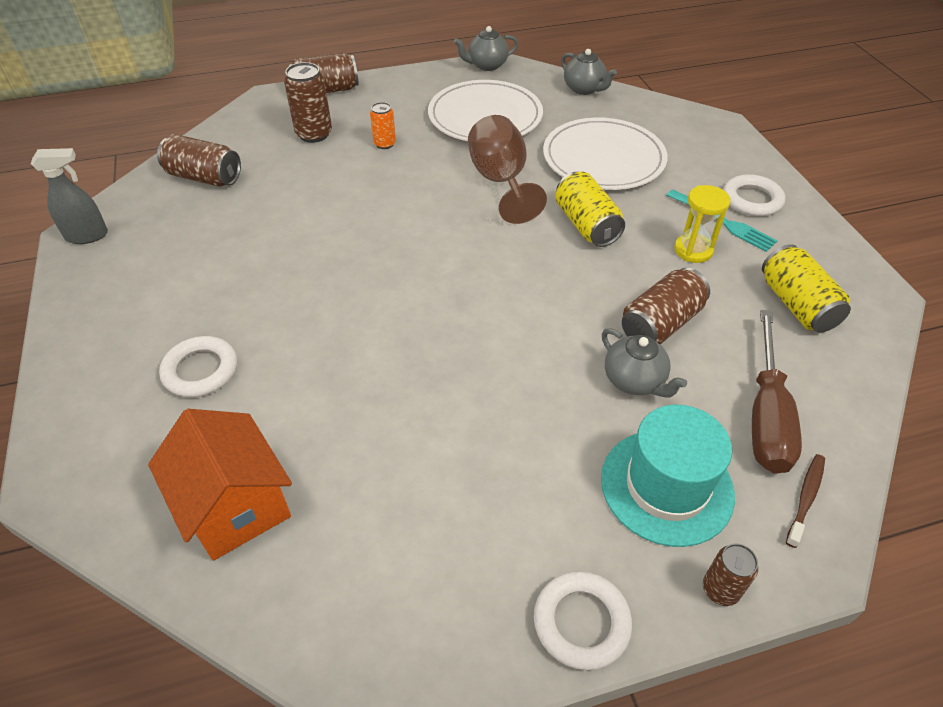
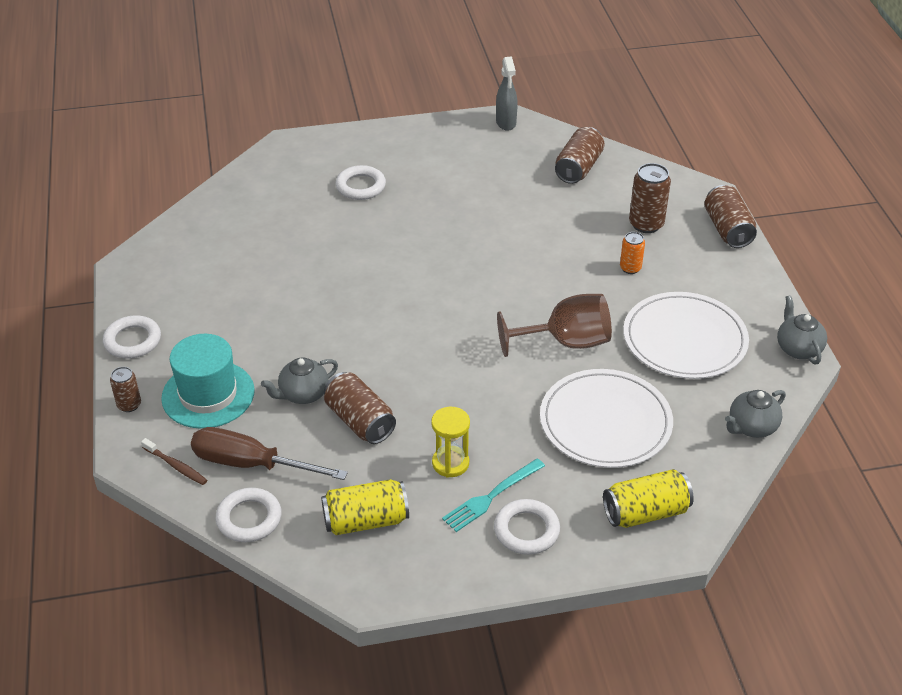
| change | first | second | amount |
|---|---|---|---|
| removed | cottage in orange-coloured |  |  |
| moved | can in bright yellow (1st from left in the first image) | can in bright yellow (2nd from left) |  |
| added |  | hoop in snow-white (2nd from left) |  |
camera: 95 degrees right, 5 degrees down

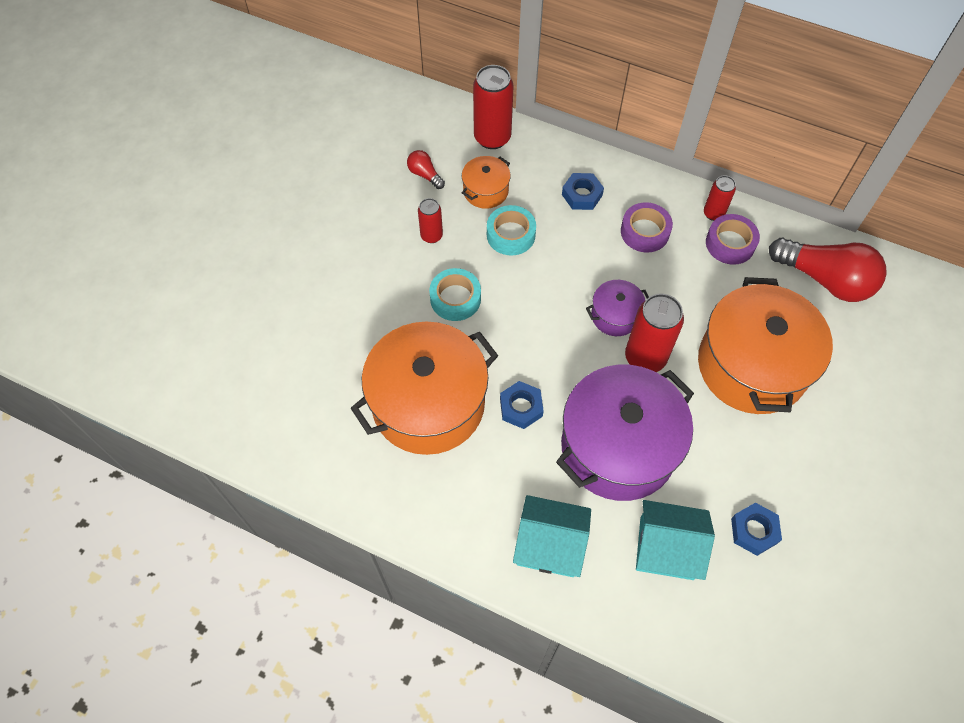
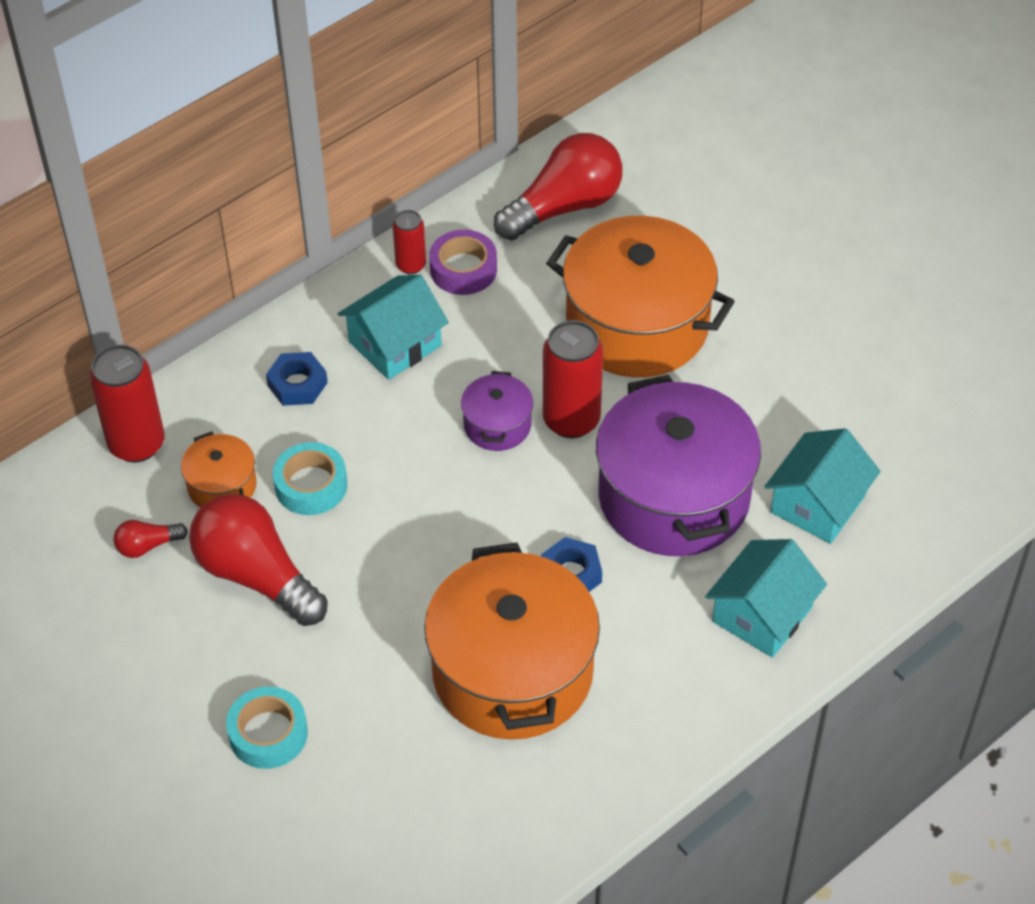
| change | first | second | amount |
|---|---|---|---|
| replaced | can in crimson (1st from left) | lightbulb in crimson (2nd from left) |  |
| moved | sticky tape in teal (1st from left) |  |  |
| replaced | sticky tape in violet (1st from left) | cottage in teal (1st from left) |  |
| removed | hex nut in blue (3rd from left) |  |  |
camera: 65 degrees left, 10 degrees down

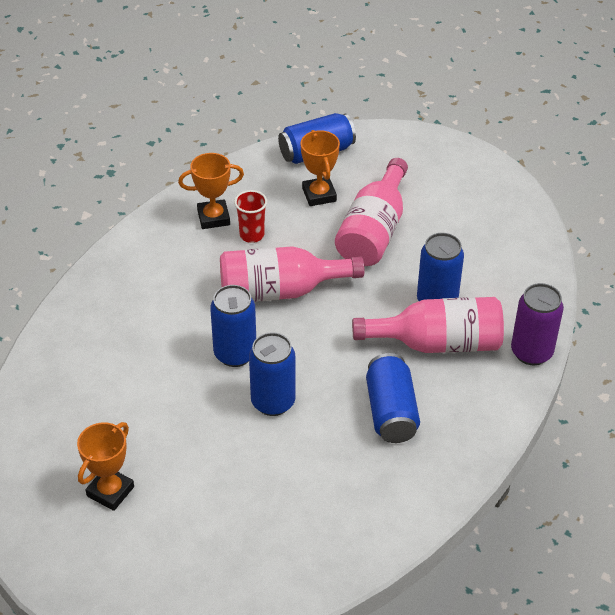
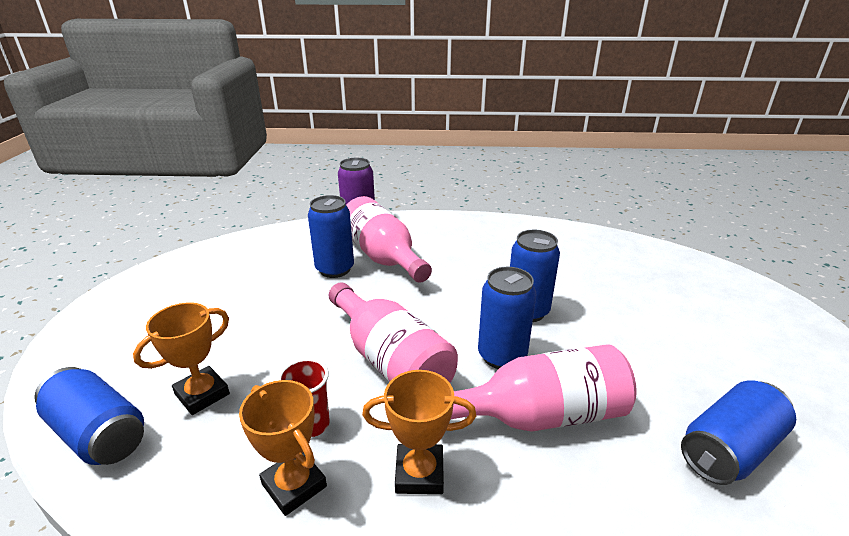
| change | first | second | amount |
|---|---|---|---|
| moved | trophy in orange-coloured (1st from left in the first image) | trophy in orange-coloured (3rd from left) |  |
| moved | flask in rosy (2nd from left in the first image) | flask in rosy (3rd from left) |  |
| moved | can in blue (4th from left in the first image) | can in blue (5th from left) |  |
camera: 120 degrees left, 15 degrees down

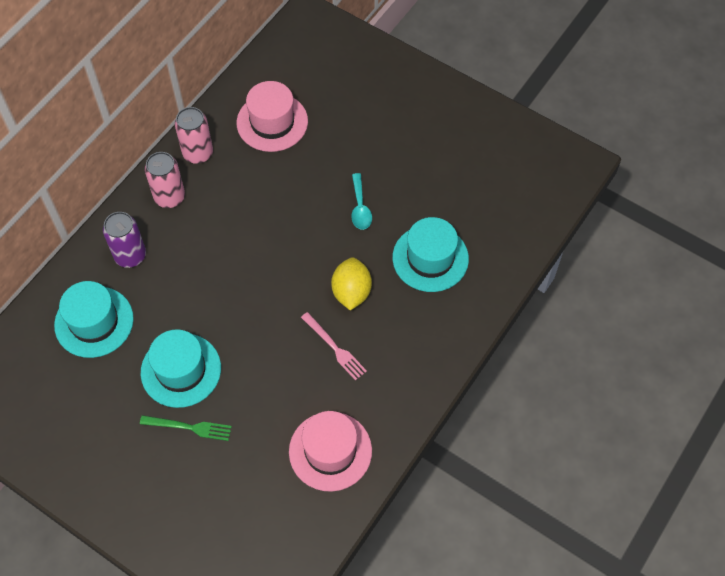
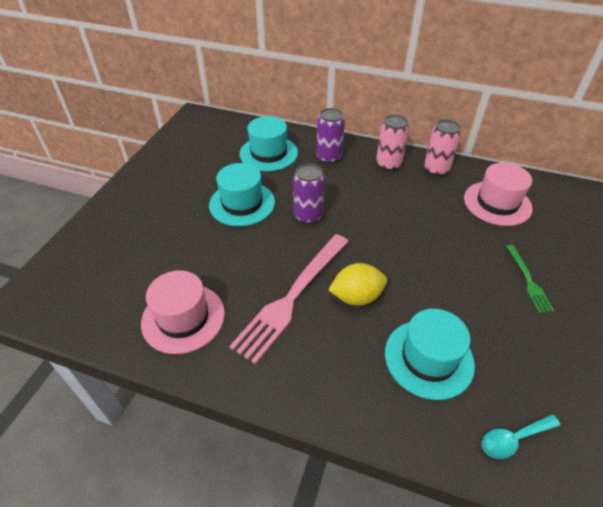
| change | first | second | amount |
|---|---|---|---|
| moved | dinner fork in green |  |  |
| resized | dinner fork in rosy |  | x2.00 |
| moved | tablespoon in teal |  |  |
| added |  | can in violet (1st from left) |  |
camera: 75 degrees right, 15 degrees down

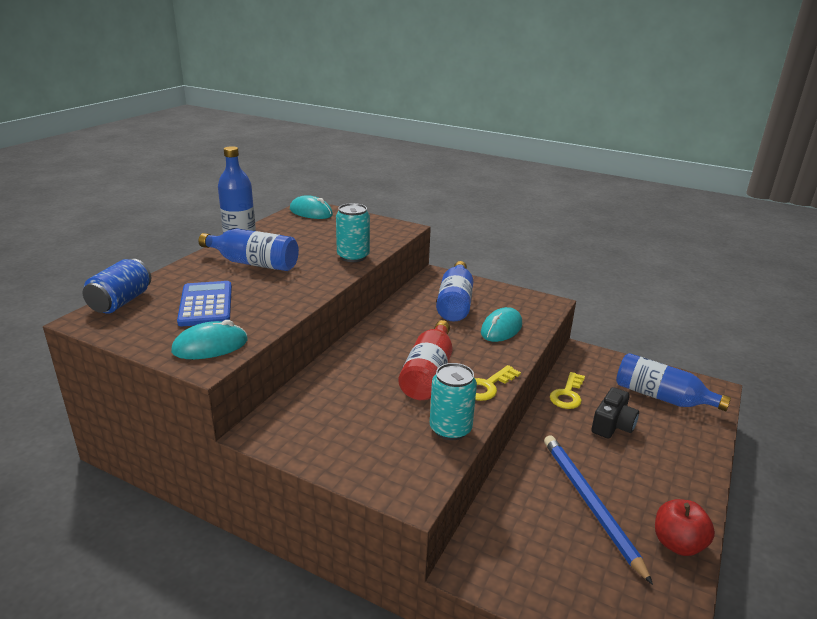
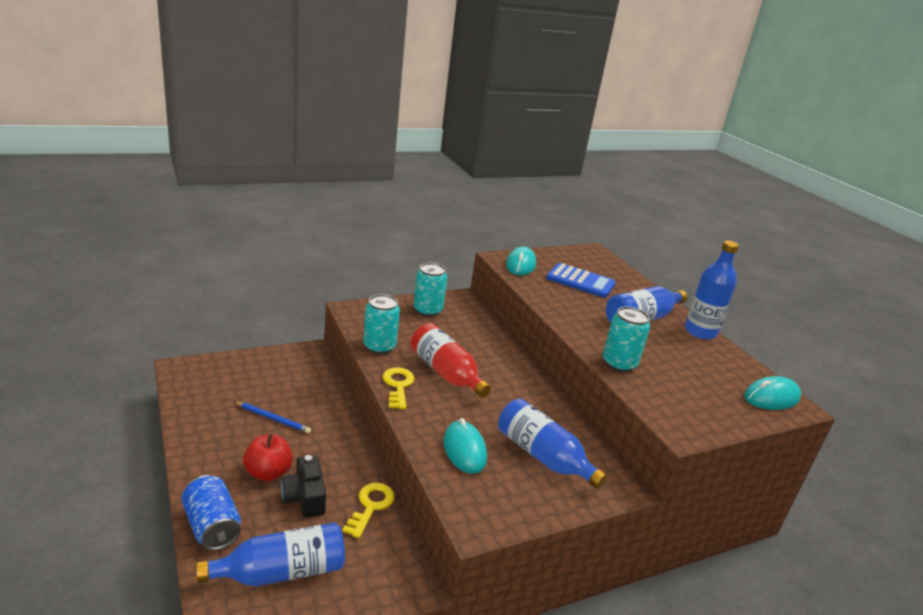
| change | first | second | amount |
|---|---|---|---|
| moved | can in blue |  |  |
| resized | lead pencil in blue |  | x0.55 |
| turned | door key in bright yellow (2nd from left in the first image) | door key in bright yellow (1st from left) | 45 degrees clockwise |
| moved | apple in crimson |  |  |
| added |  | can in teal (2nd from left) |  |
camera: 125 degrees right, 0 degrees up

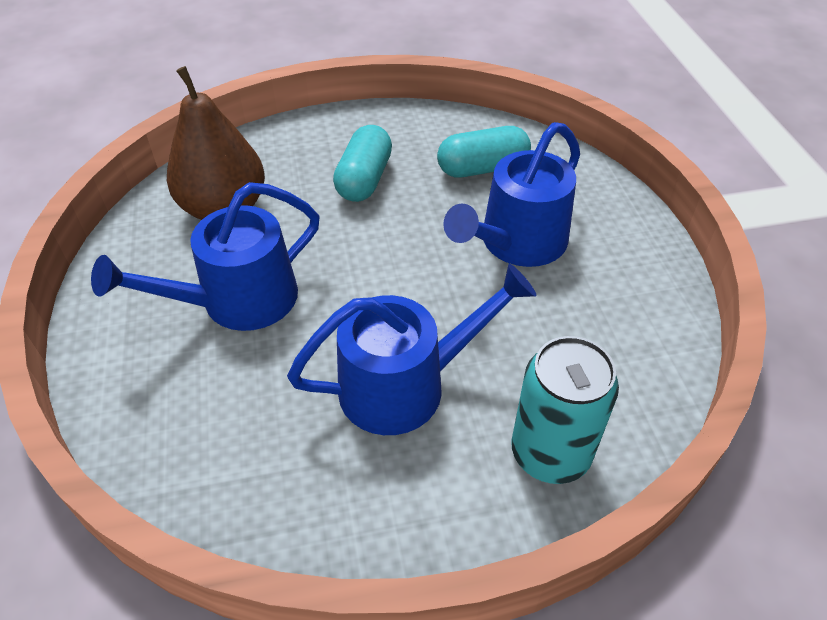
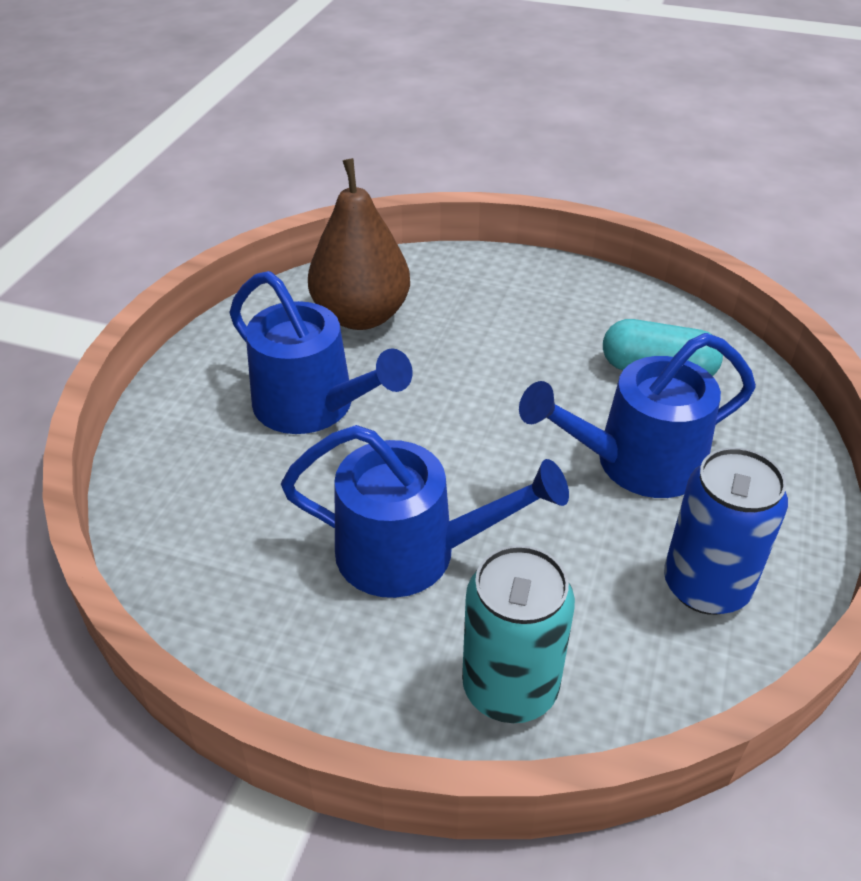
| change | first | second | amount |
|---|---|---|---|
| turned | watering pot in blue (1st from left) |  | 135 degrees counterclockwise |
| removed | capsule in teal (1st from left) |  |  |
| added |  | can in blue |  |
camera: 30 degrees right, 5 degrees down

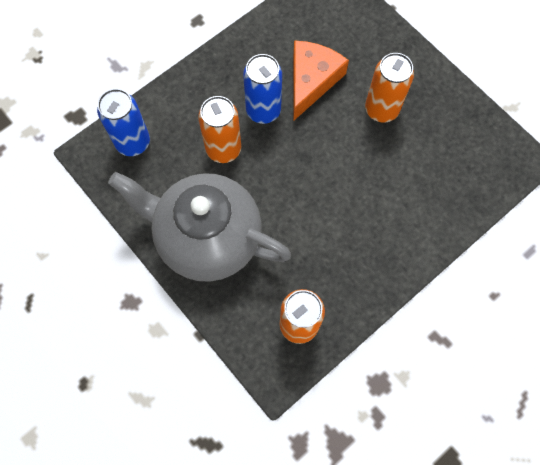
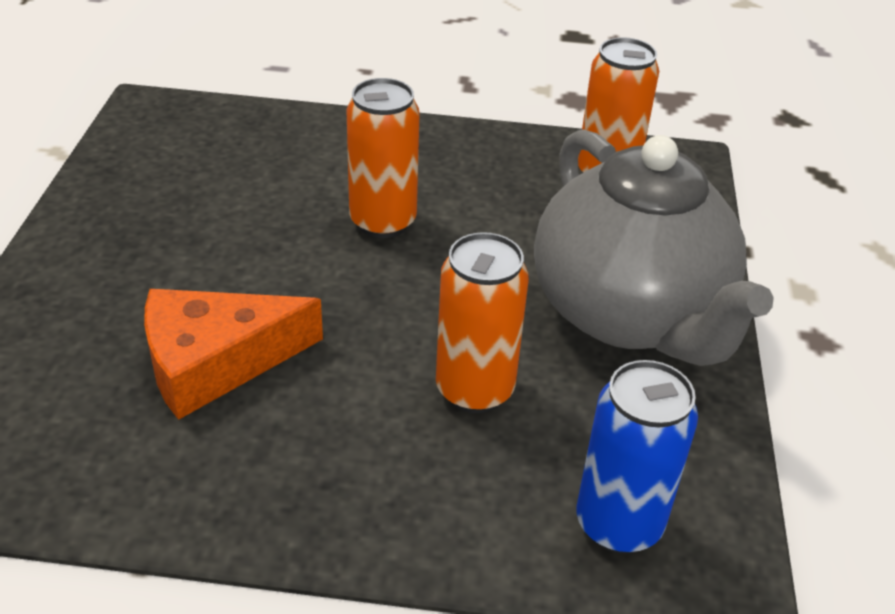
| change | first | second | amount |
|---|---|---|---|
| removed | can in blue (2nd from left) |  |  |
| moved | can in orange-coloured (3rd from left in the first image) | can in orange-coloured (1st from left) |  |
camera: 135 degrees left, 30 degrees down

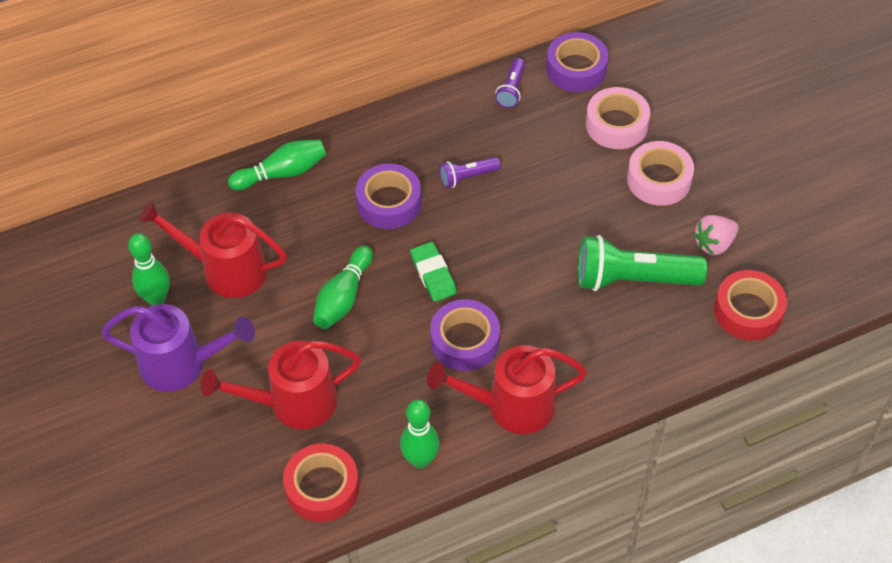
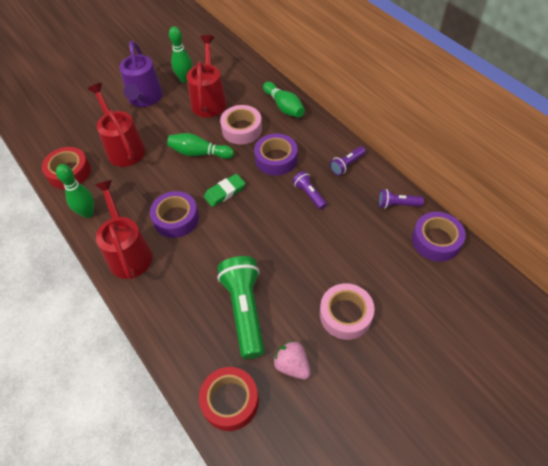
| change | first | second | amount |
|---|---|---|---|
| moved | sticky tape in rosy (1st from left) |  |  |
| added |  | flashlight in violet (2nd from left) |  |
camera: 80 degrees right, 0 degrees up

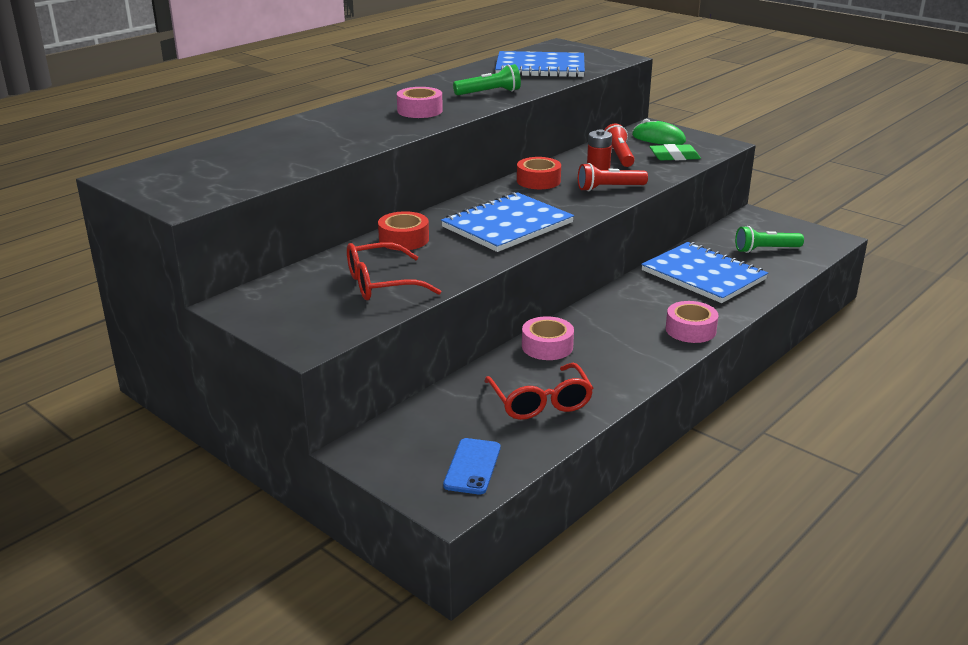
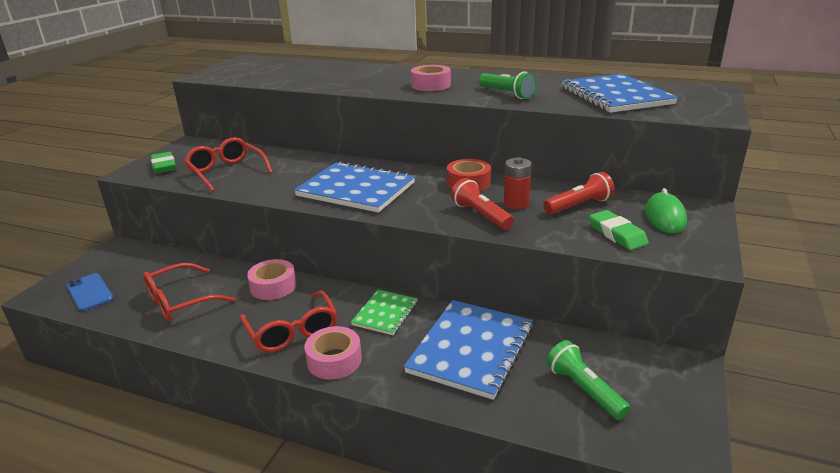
| change | first | second | amount |
|---|---|---|---|
| removed | sticky tape in crimson (1st from left) |  |  |
| turned | smartphone in blue |  | 60 degrees clockwise |
| added |  | pencil eraser in green (1st from left) |  |
| added |  | spectacles in crimson (3rd from left) |  |
| added |  | exercise book in green |  |
camera: 70 degrees right, 0 degrees up

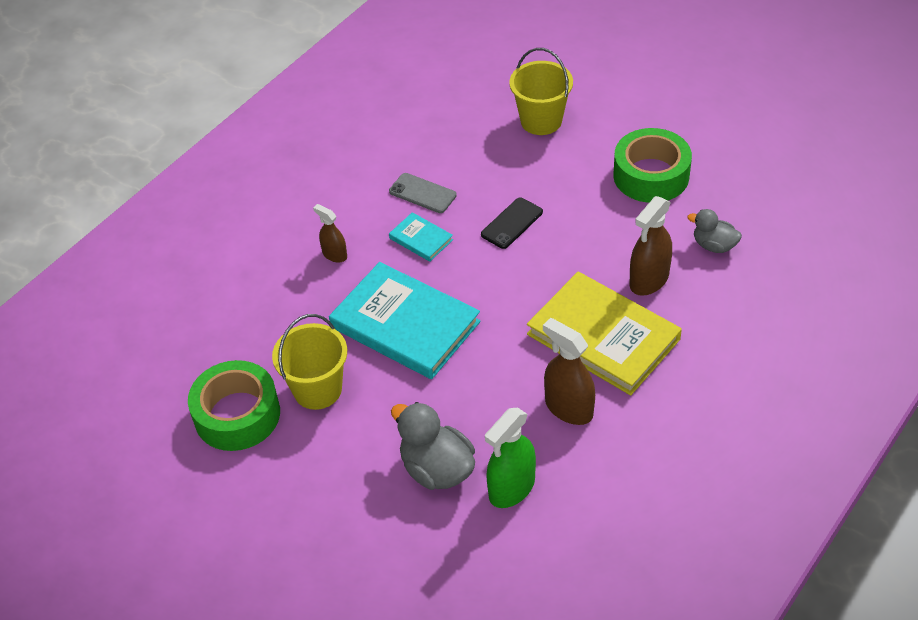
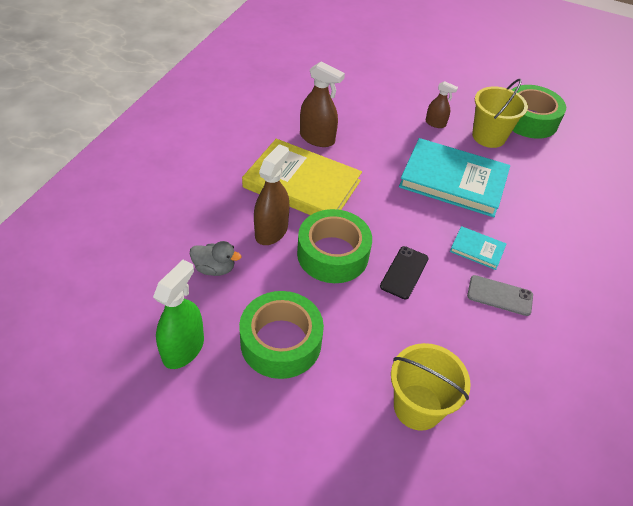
| change | first | second | amount |
|---|---|---|---|
| moved | sprayer in brown (1st from left in the first image) | sprayer in brown (3rd from left) |  |
| removed | toy duck in ash-grey (1st from left) |  |  |
| moved | sprayer in green |  |  |
| added |  | sticky tape in green (2nd from left) |  |
camera: 160 degrees right, 0 degrees up

